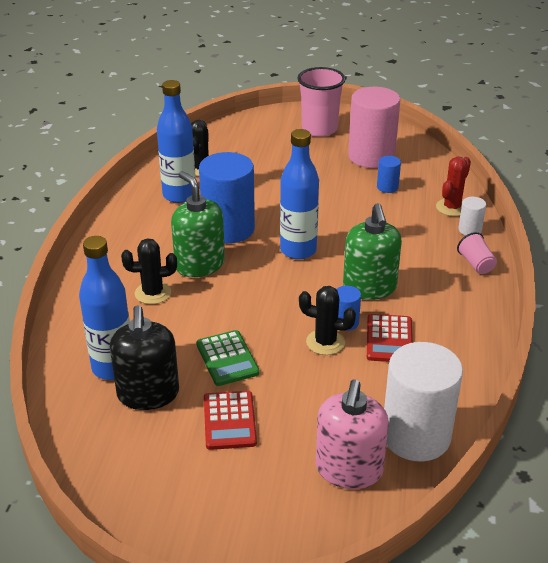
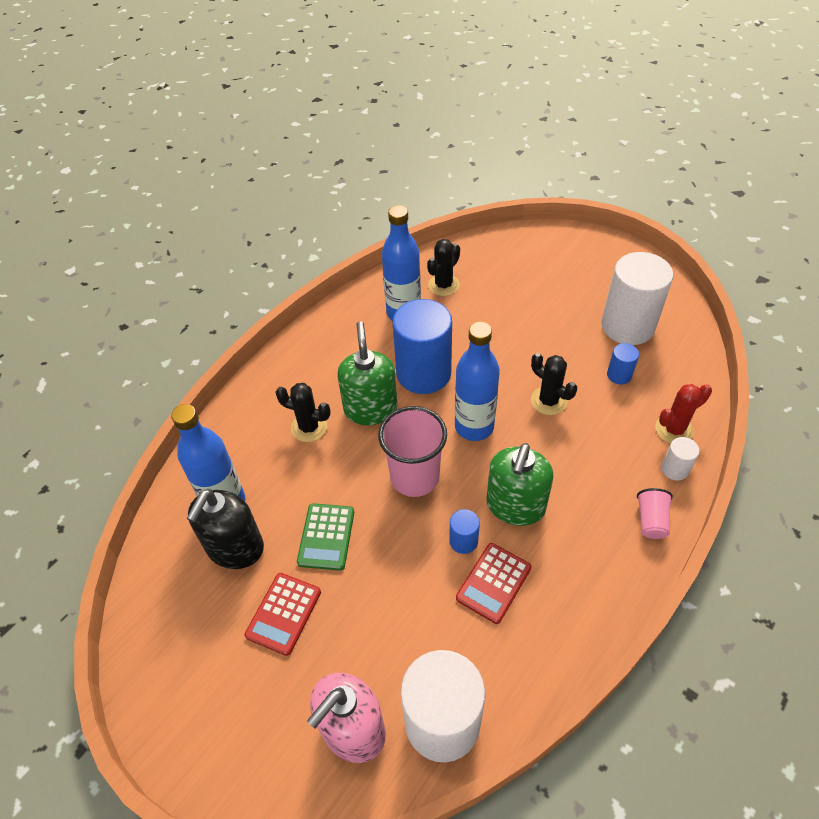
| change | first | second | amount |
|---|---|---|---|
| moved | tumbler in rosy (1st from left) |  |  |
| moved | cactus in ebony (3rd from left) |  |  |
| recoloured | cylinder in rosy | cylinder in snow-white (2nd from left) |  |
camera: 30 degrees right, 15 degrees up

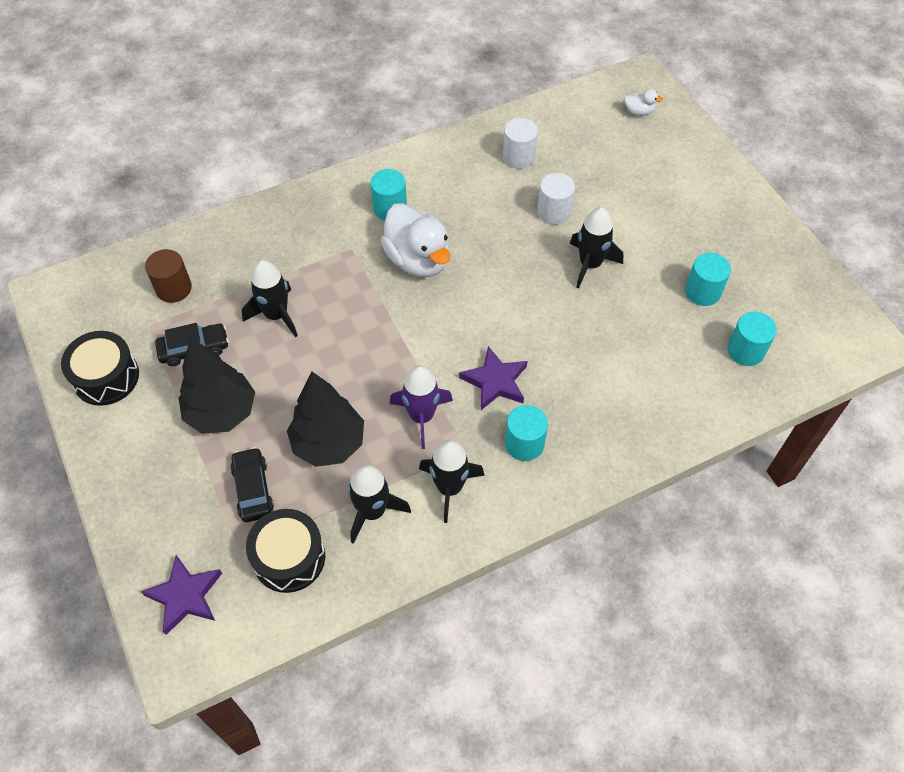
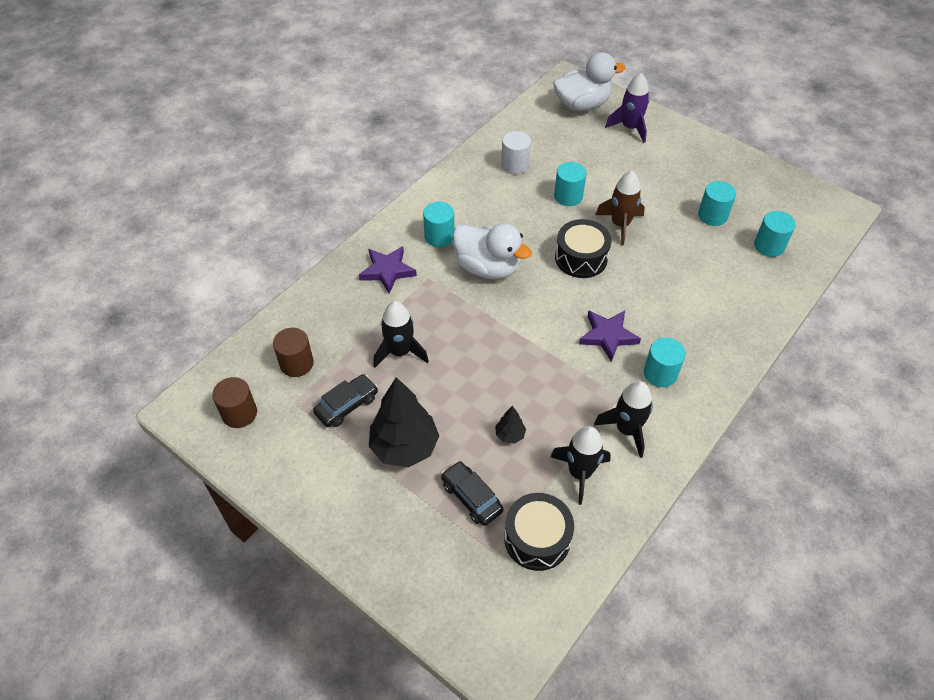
| change | first | second | amount |
|---|---|---|---|
| moved | drum in ebony (1st from left in the first image) | drum in ebony (2nd from left) |  |
| moved | star in violet (1st from left) |  |  |
| resized | fir tree in ebony (2nd from left) |  | x0.45 |
| moved | rocket in violet |  |  |
| recoloured | cylinder in snow-white (2nd from left) | cylinder in teal (2nd from left) |  |
| recoloured | rocket in ebony (4th from left) | rocket in brown |  |
| resized | toy duck in snow-white (2nd from left) |  | x2.31 |
| added |  | cylinder in brown (1st from left) |  |
camera: 25 degrees left, 5 degrees down

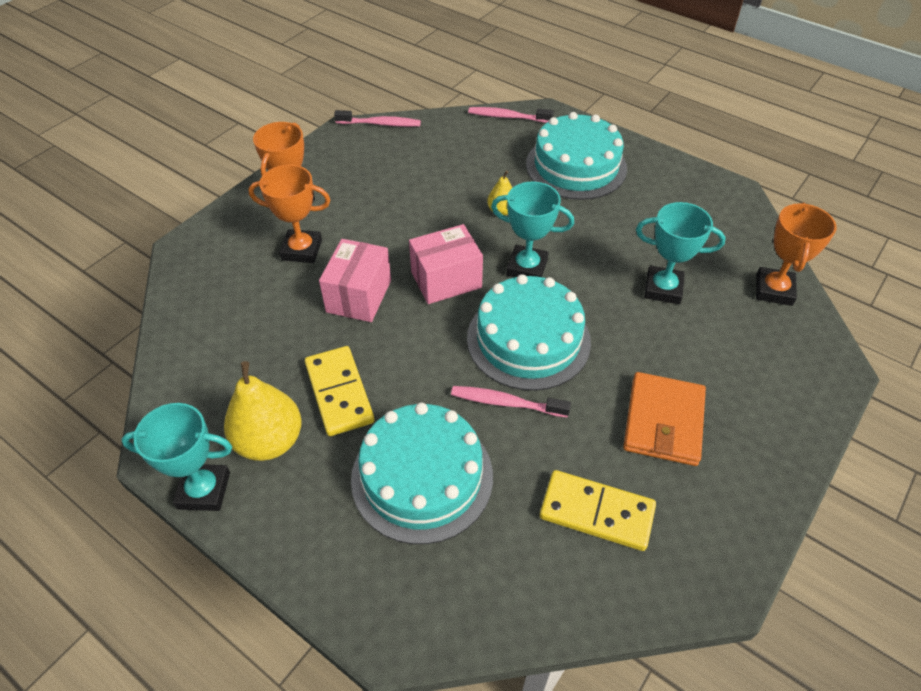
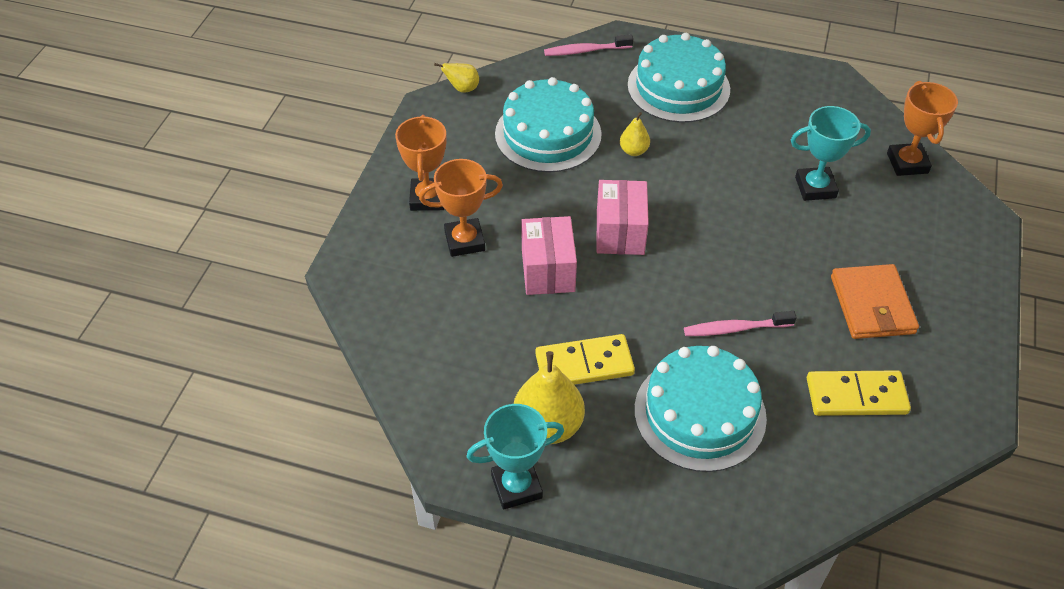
| change | first | second | amount |
|---|---|---|---|
| turned | domino in bright yellow (1st from left) |  | 60 degrees counterclockwise |
| replaced | dental brush in rosy (1st from left) | pear in bright yellow (1st from left) |  |
| turned | parcel in rosy (2nd from left) |  | 45 degrees counterclockwise |
| moved | cake in teal (2nd from left in the first image) | cake in teal (1st from left) |  |
| removed | trophy in teal (2nd from left) |  |  |
camera: 20 degrees left, 0 degrees up

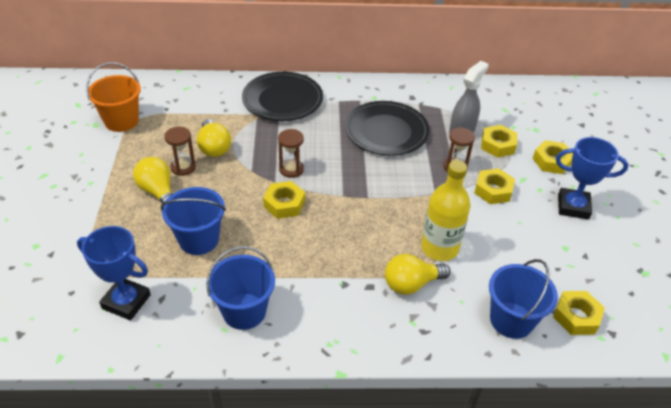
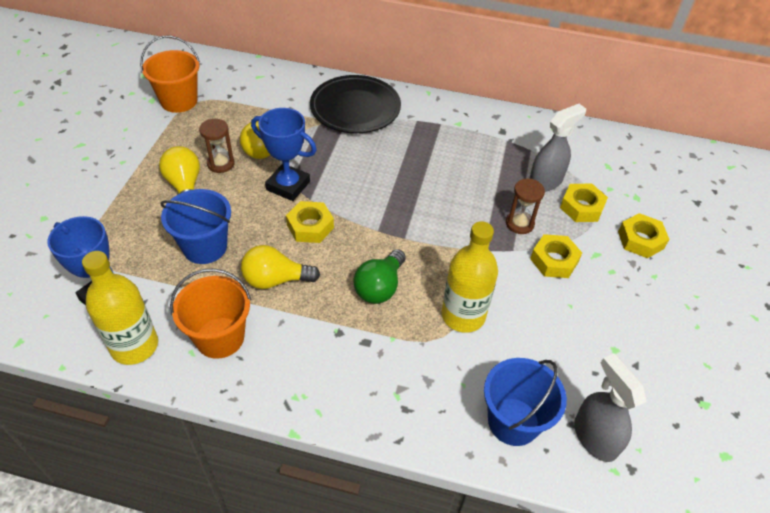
| change | first | second | amount |
|---|---|---|---|
| recoloured | bucket in blue (2nd from left) | bucket in orange-coloured (2nd from left) |  |
| removed | sand timer in brown (2nd from left) |  |  |
| removed | dinner plate in ebony (2nd from left) |  |  |
| moved | lightbulb in bright yellow (3rd from left) |  |  |
| replaced | hex nut in bright yellow (5th from left) | sprayer in ash-grey (2nd from left) |  |
| moved | trophy in blue (2nd from left) |  |  |
| added |  | flask in bright yellow (1st from left) |  |
| added |  | lightbulb in green |  |
camera: 15 degrees right, 5 degrees up

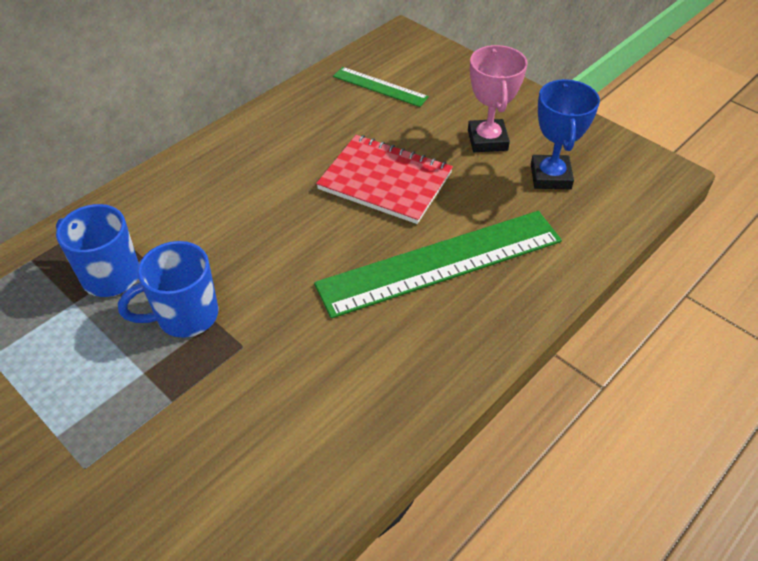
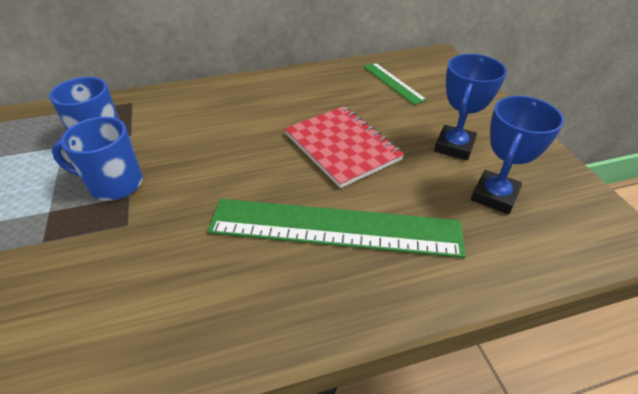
| change | first | second | amount |
|---|---|---|---|
| recoloured | trophy in rosy | trophy in blue (1st from left) |  |
camera: 30 degrees right, 5 degrees down

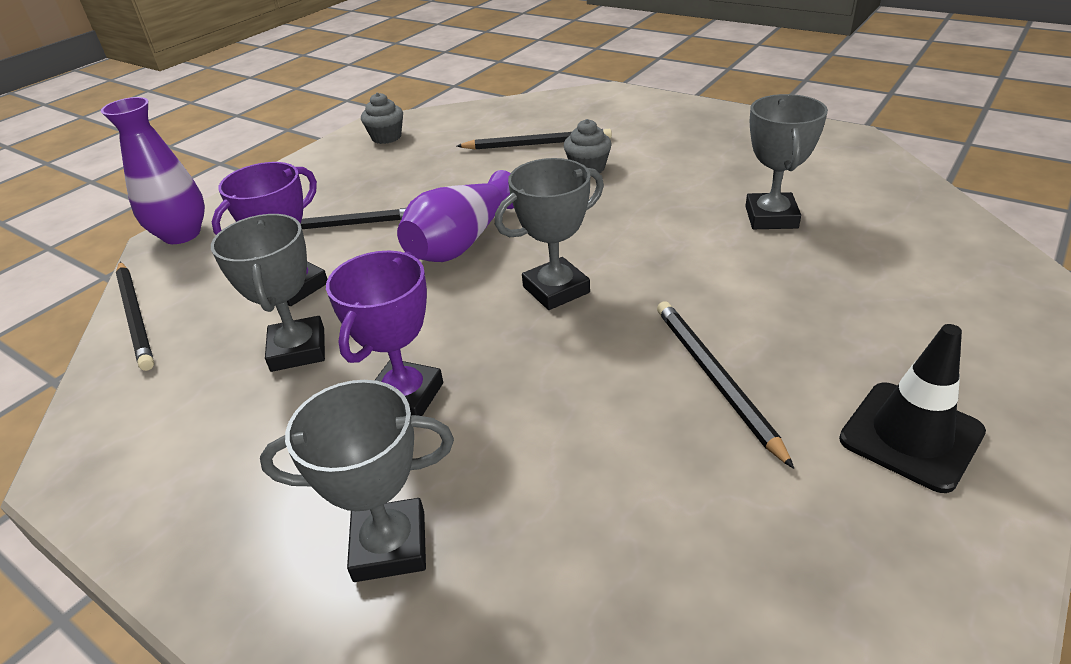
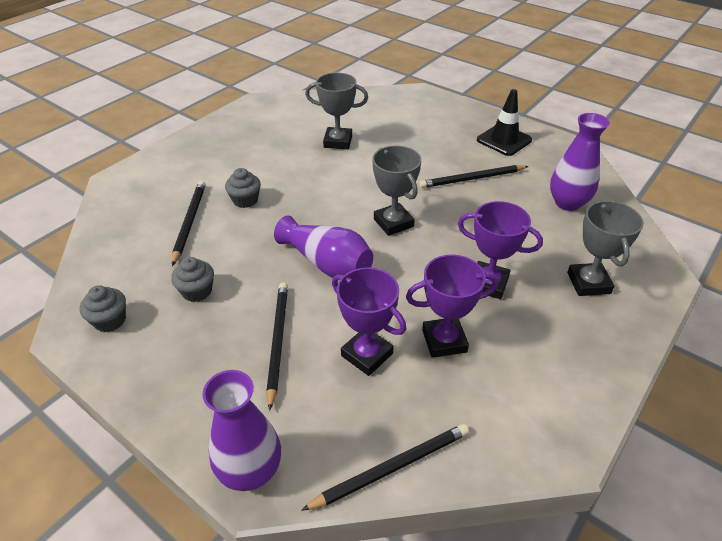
| change | first | second | amount |
|---|---|---|---|
| recoloured | trophy in ash-grey (1st from left) | trophy in violet (2nd from left) |  |
| added |  | cupcake in ash-grey (2nd from left) |  |
| added |  | tall vase in violet (3rd from left) |  |
camera: 90 degrees left, 5 degrees up

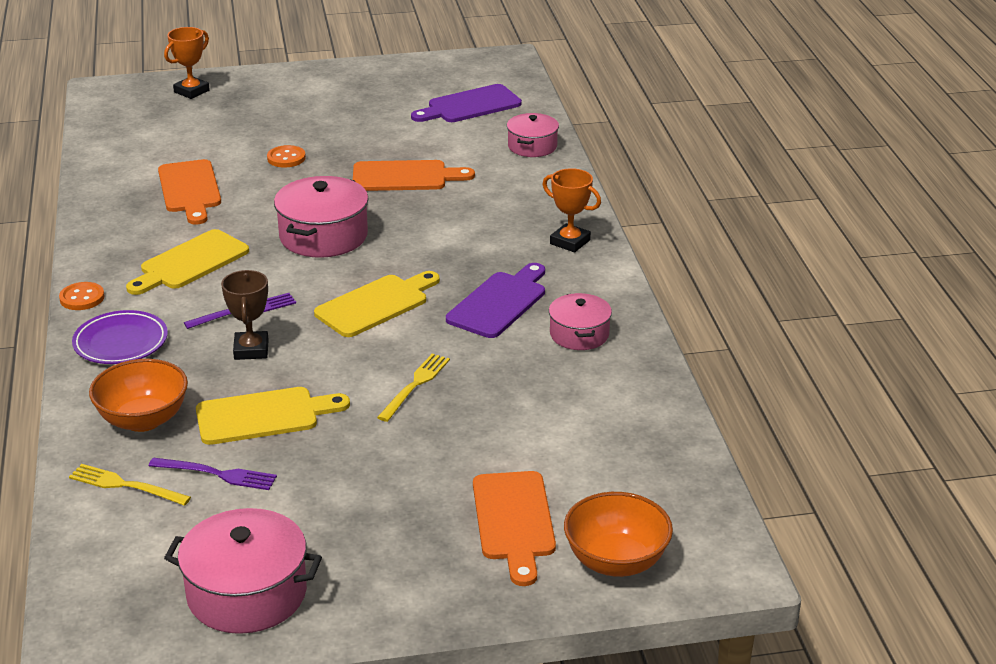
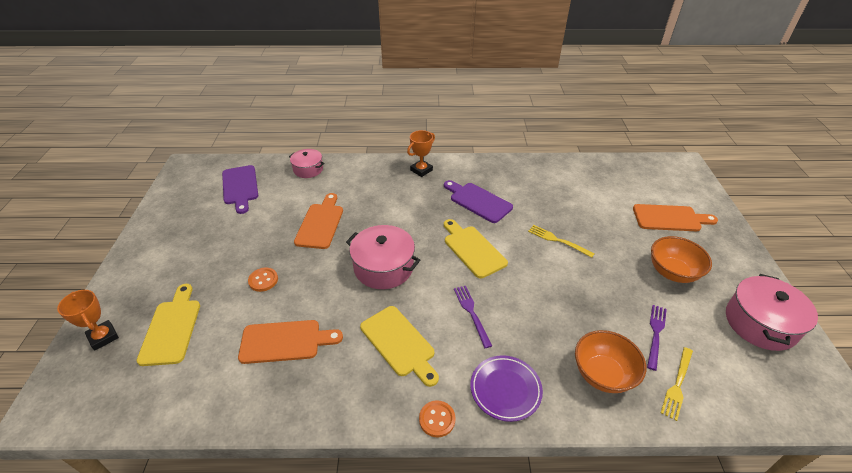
| change | first | second | amount |
|---|---|---|---|
| moved | bread board in bright yellow (2nd from left in the first image) | bread board in bright yellow (1st from left) |  |
| removed | trophy in brown |  |  |
| removed | stockpot in rosy (4th from left) |  |  |
| moved | bowl in orange-coloured (2nd from left) |  |  |
camera: 80 degrees left, 10 degrees up

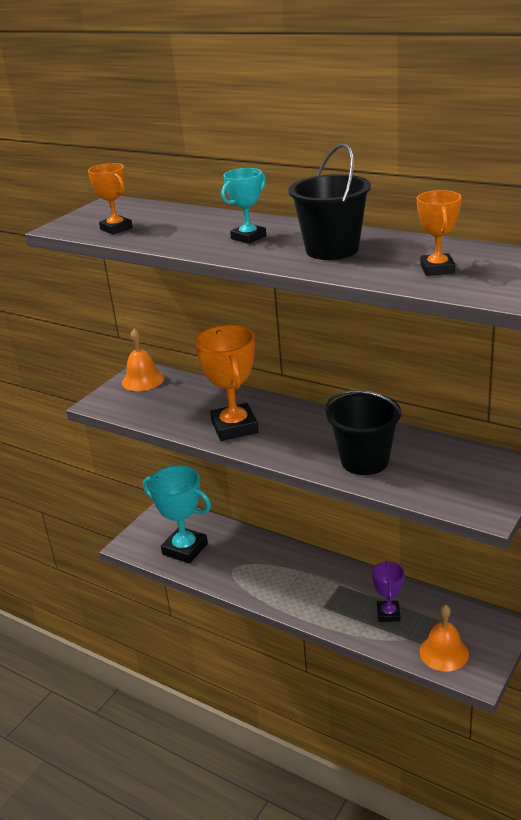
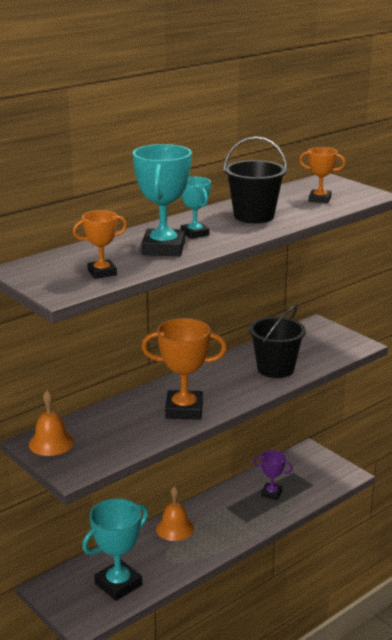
| change | first | second | amount |
|---|---|---|---|
| moved | hand bell in orange-coloured (2nd from left) |  |  |
| added |  | trophy in teal (2nd from left) |  |
camera: 75 degrees left, 5 degrees down

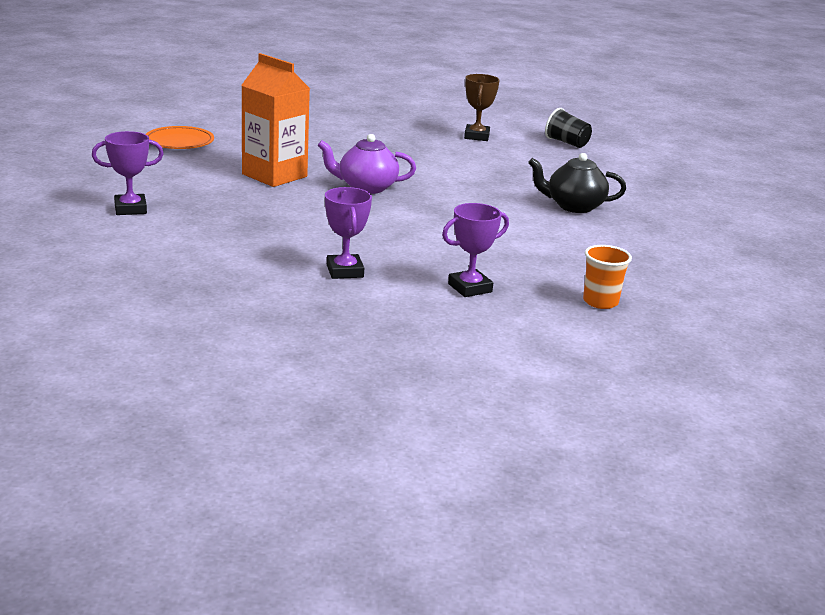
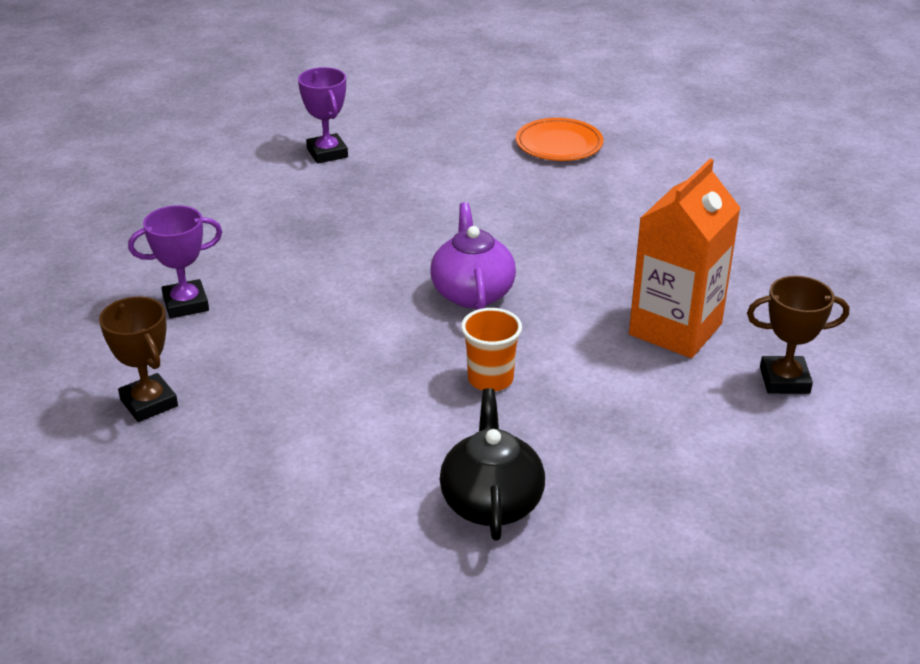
| change | first | second | amount |
|---|---|---|---|
| moved | juice carton in orange-coloured |  |  |
| recoloured | trophy in violet (3rd from left) | trophy in brown (1st from left) |  |
| removed | tumbler in ebony |  |  |
| moved | tumbler in orange-coloured |  |  |
camera: 85 degrees right, 10 degrees up

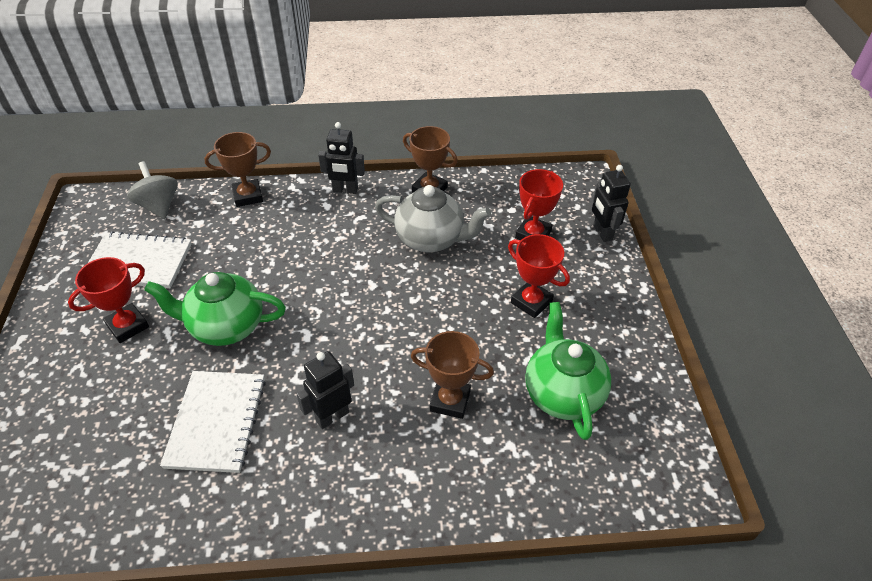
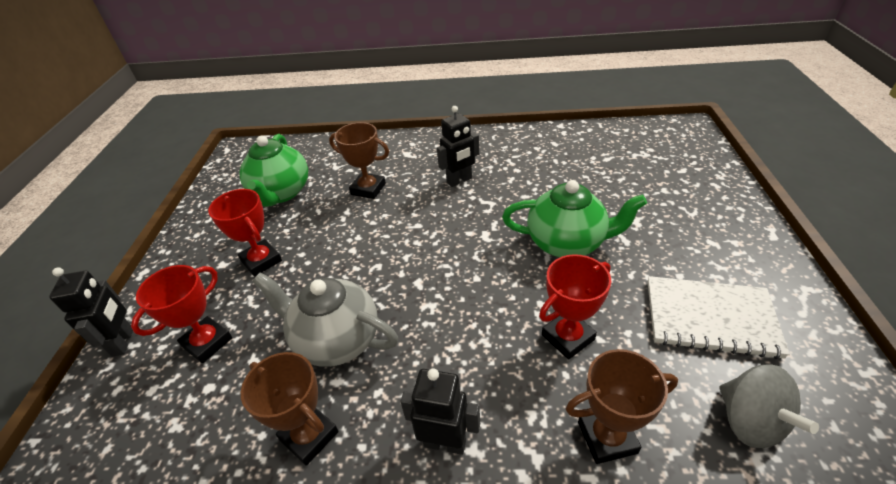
| change | first | second | amount |
|---|---|---|---|
| moved | trophy in crimson (1st from left in the first image) | trophy in crimson (3rd from left) |  |
| removed | exercise book in snow-white (2nd from left) |  |  |
camera: 170 degrees left, 5 degrees down

